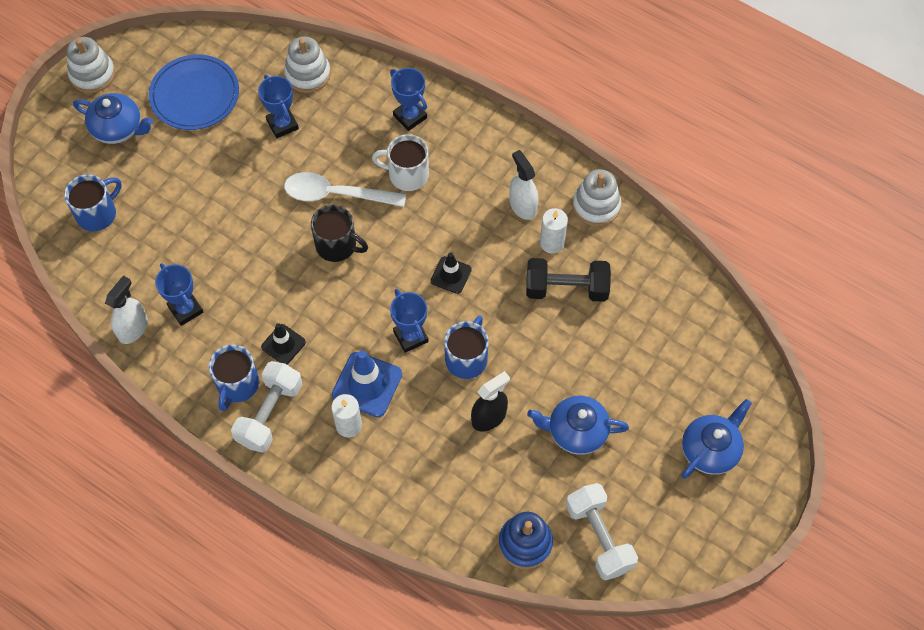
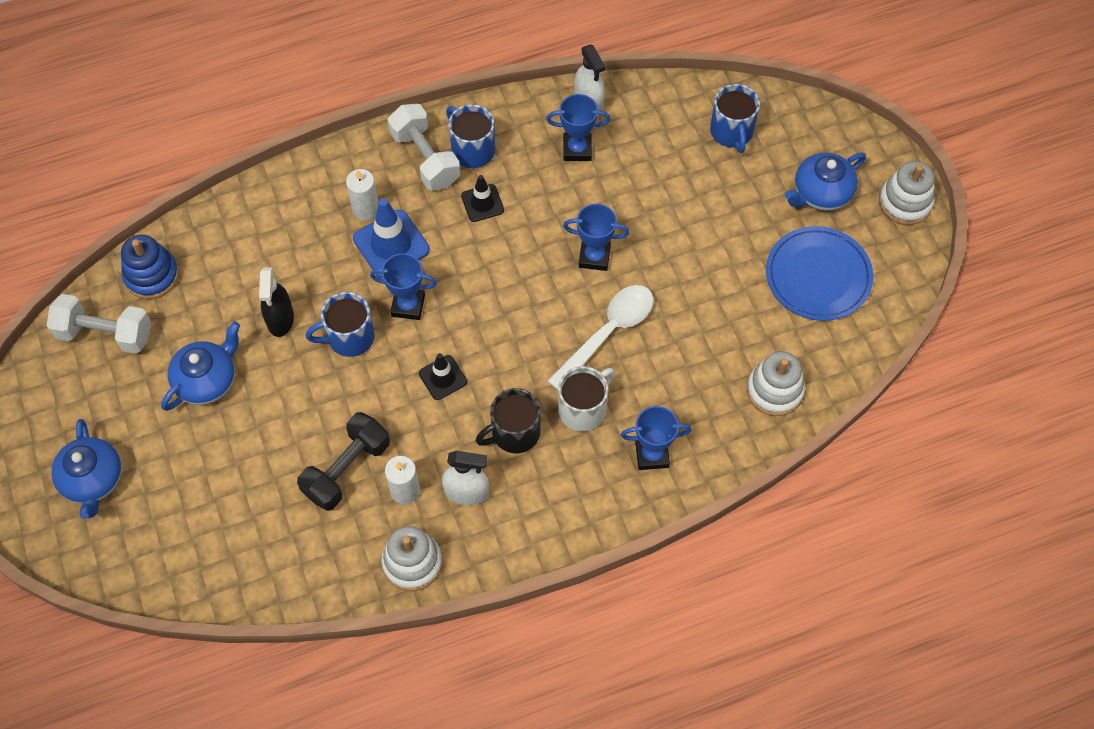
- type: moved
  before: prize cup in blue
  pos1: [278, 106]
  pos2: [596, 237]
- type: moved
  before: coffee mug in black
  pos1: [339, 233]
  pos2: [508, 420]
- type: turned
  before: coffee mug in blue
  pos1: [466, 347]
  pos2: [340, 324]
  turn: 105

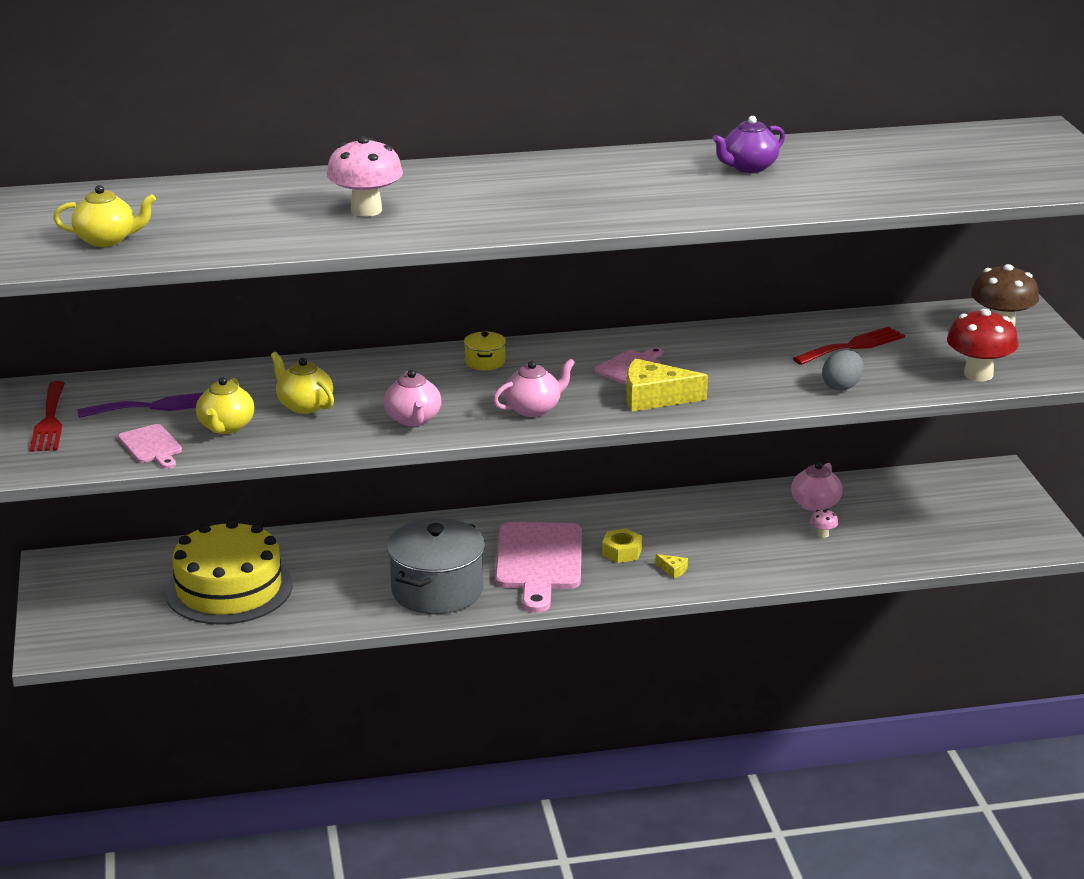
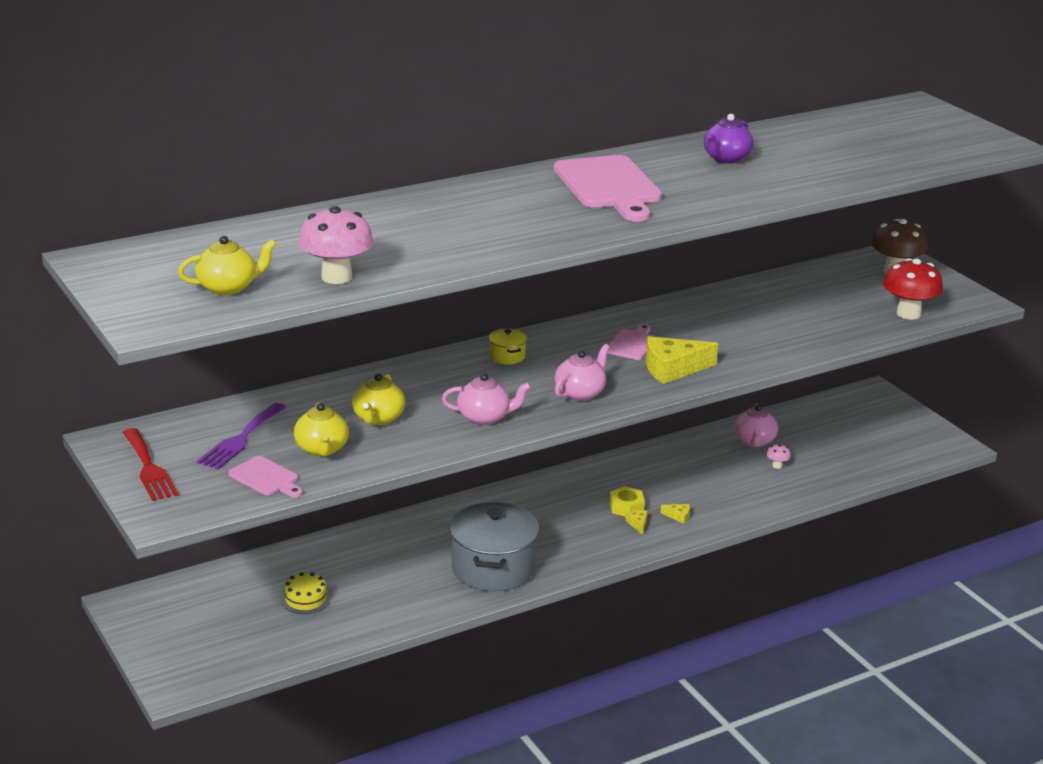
- type: turned
  before: dinner fork in violet
  pos1: [140, 405]
  pos2: [241, 436]
  turn: 150
- type: resized
  before: gateau in yellow
  pos1: [229, 572]
  pos2: [306, 593]
  scale: 0.41
- type: turned
  before: teapot in yellow
  pos1: [302, 383]
  pos2: [378, 399]
  turn: -105
- type: moved
  before: mushroom in rose-pink
  pos1: [365, 177]
  pos2: [336, 245]
- type: turned
  before: teapot in rose-pink
  pos1: [412, 398]
  pos2: [486, 399]
  turn: -60
- type: moved
  before: cutting board in rose-pink
  pos1: [538, 567]
  pos2: [608, 188]
- type: removed
  before: dinner fork in crimson
  pos1: [849, 345]
- type: removed
  before: toy egg in ash-grey
  pos1: [843, 370]
- type: added
  after: cheese wedge in yellow
  pos2: [636, 522]

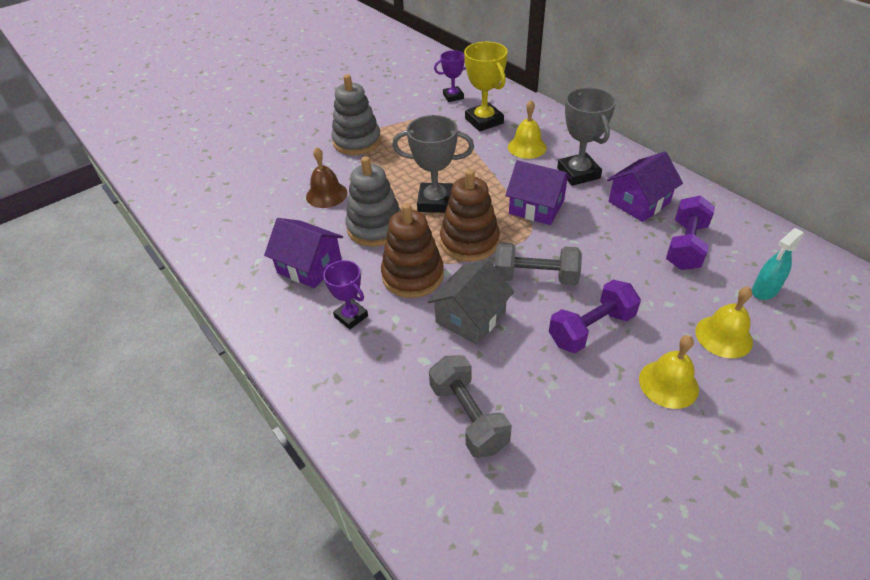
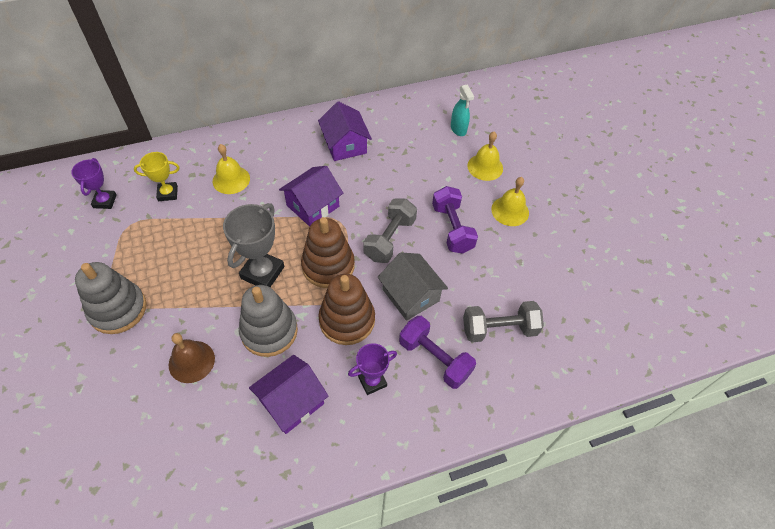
- type: resized
  before: prize cup in yellow
  pos1: [486, 87]
  pos2: [157, 176]
  scale: 0.62
- type: removed
  before: prize cup in ash-grey
  pos1: [586, 137]
- type: moved
  before: hand weight in violet
  pos1: [690, 232]
  pos2: [437, 352]

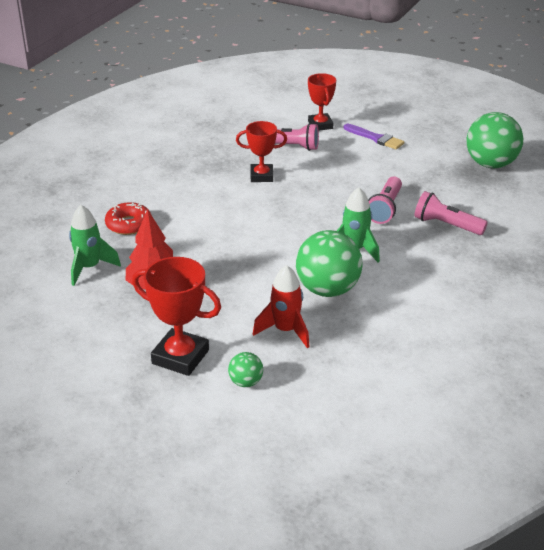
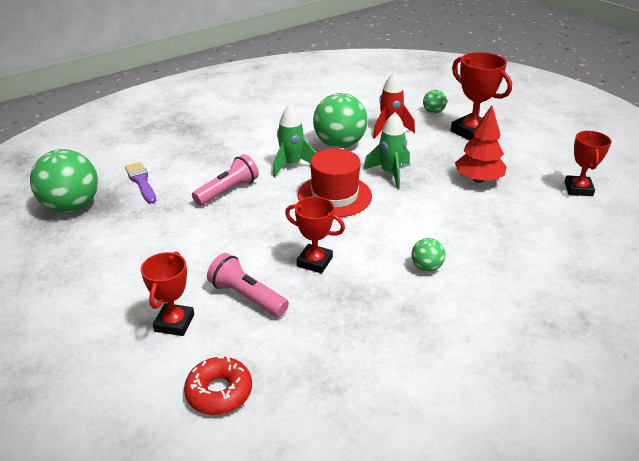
- type: moved
  before: rocket in leaf-green
  pos1: [95, 245]
  pos2: [386, 150]
- type: moved
  before: donut in crimson
  pos1: [128, 218]
  pos2: [218, 385]
- type: moved
  before: paintbrush in violet
  pos1: [374, 137]
  pos2: [140, 183]
- type: removed
  before: pocket torch in rose-pink
  pos1: [451, 213]
- type: added
  after: tall hat in crimson
  pos2: [335, 182]
- type: added
  after: sphere in leaf-green
  pos2: [428, 255]
- type: added
  after: prize cup in crimson
  pos2: [588, 163]

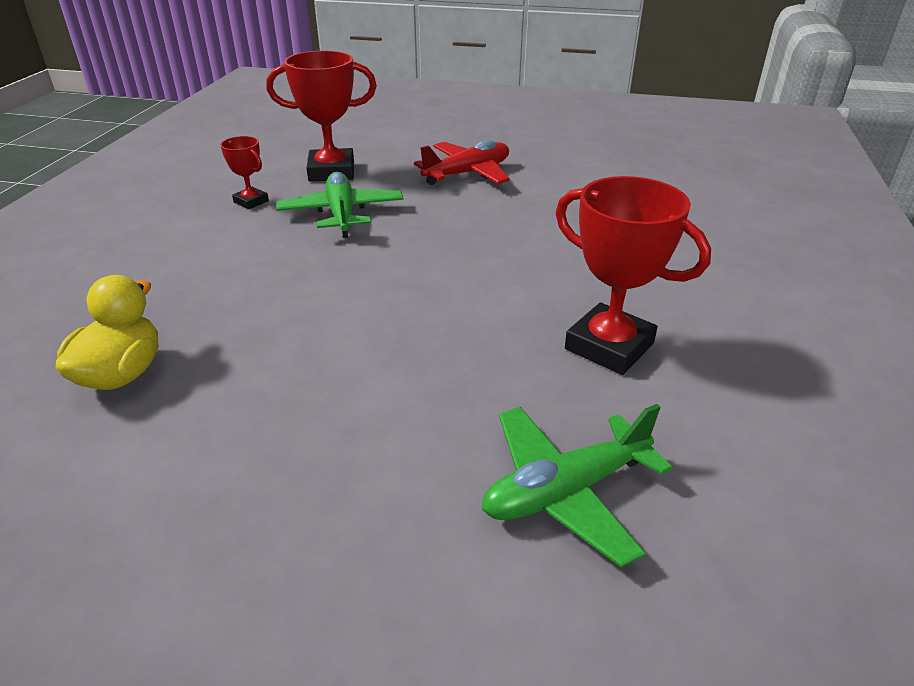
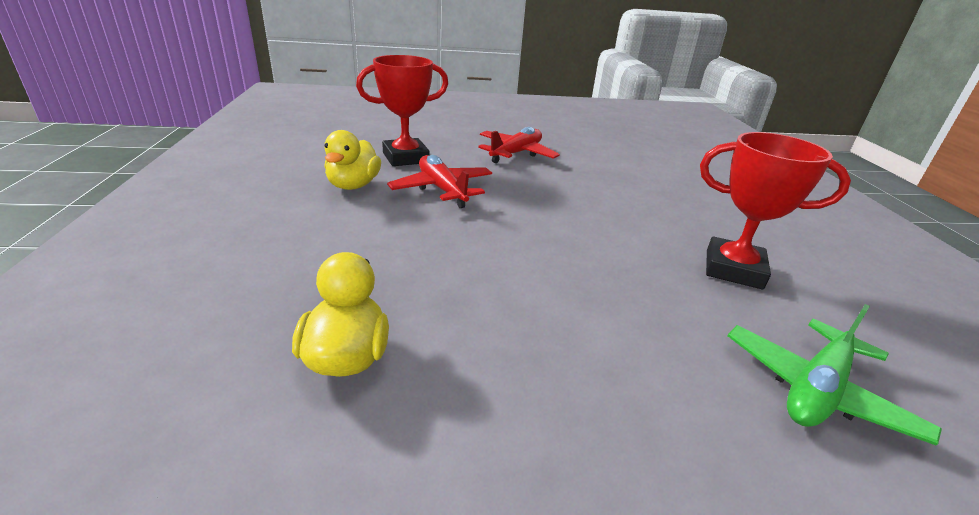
- type: replaced
  before: prize cup in crimson
  after: duck in yellow
  pos1: [244, 172]
  pos2: [352, 160]
- type: recoloured
  before: toy plane in leaf-green
  after: toy plane in crimson
  pos1: [340, 205]
  pos2: [439, 181]

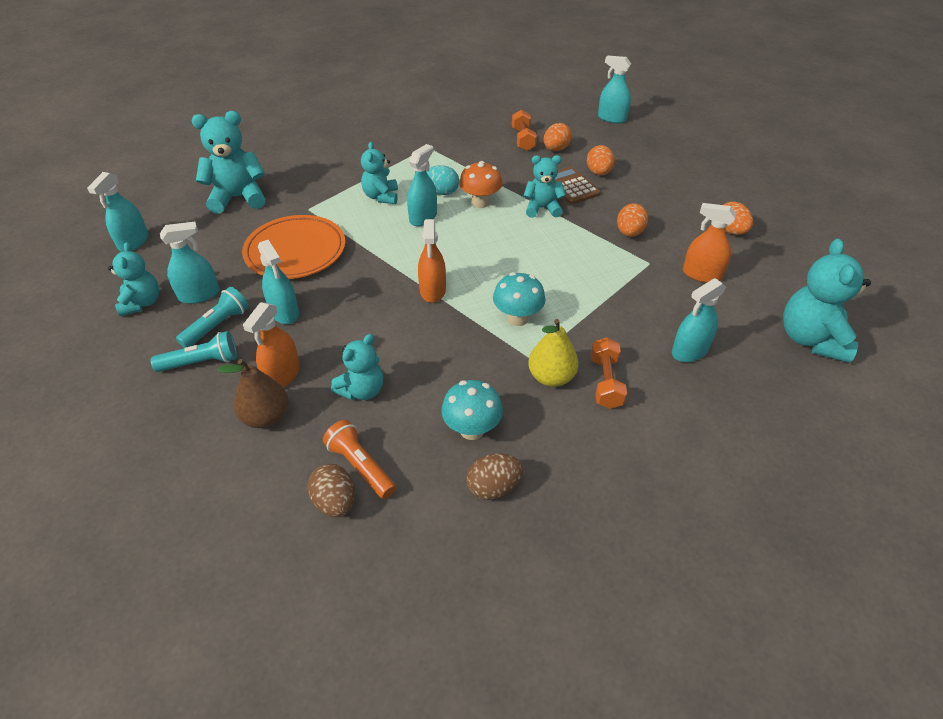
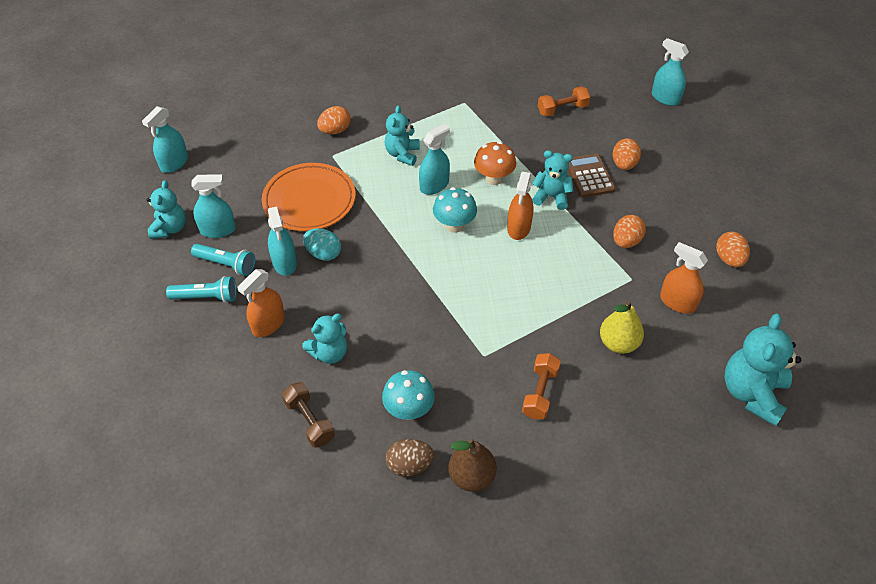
- type: turned
  before: pocket torch in teal
  pos1: [212, 317]
  pos2: [223, 260]
  turn: 60
- type: removed
  before: stuffed bear in teal
  pos1: [228, 162]
- type: moved
  before: toy pear in russet
  pos1: [253, 393]
  pos2: [472, 465]
- type: removed
  before: toy egg in russet
  pos1: [331, 490]
- type: replaced
  before: pocket torch in orange-coloured
  after: hand weight in russet
  pos1: [359, 459]
  pos2: [308, 415]
- type: moved
  before: spray cleaner in orange-coloured
  pos1: [432, 261]
  pos2: [520, 206]
- type: moved
  before: toy egg in teal
  pos1: [442, 180]
  pos2: [322, 244]
- type: moved
  before: mushroom in teal
  pos1: [519, 299]
  pos2: [455, 210]
- type: turned
  before: hand weight in orange-coloured
  pos1: [524, 130]
  pos2: [564, 101]
  turn: 60
- type: moved
  before: toy pear in yellow
  pos1: [553, 353]
  pos2: [622, 327]
- type: moved
  before: toy egg in orange-coloured
  pos1: [558, 137]
  pos2: [334, 120]
- type: removed
  before: spray cleaner in teal
  pos1: [699, 320]

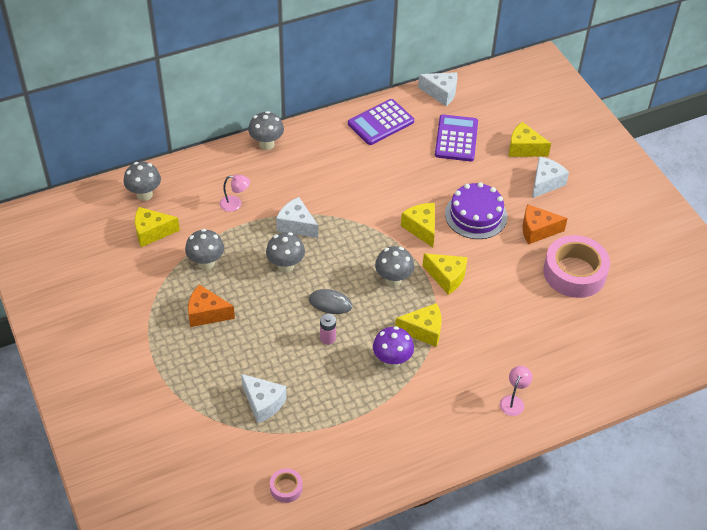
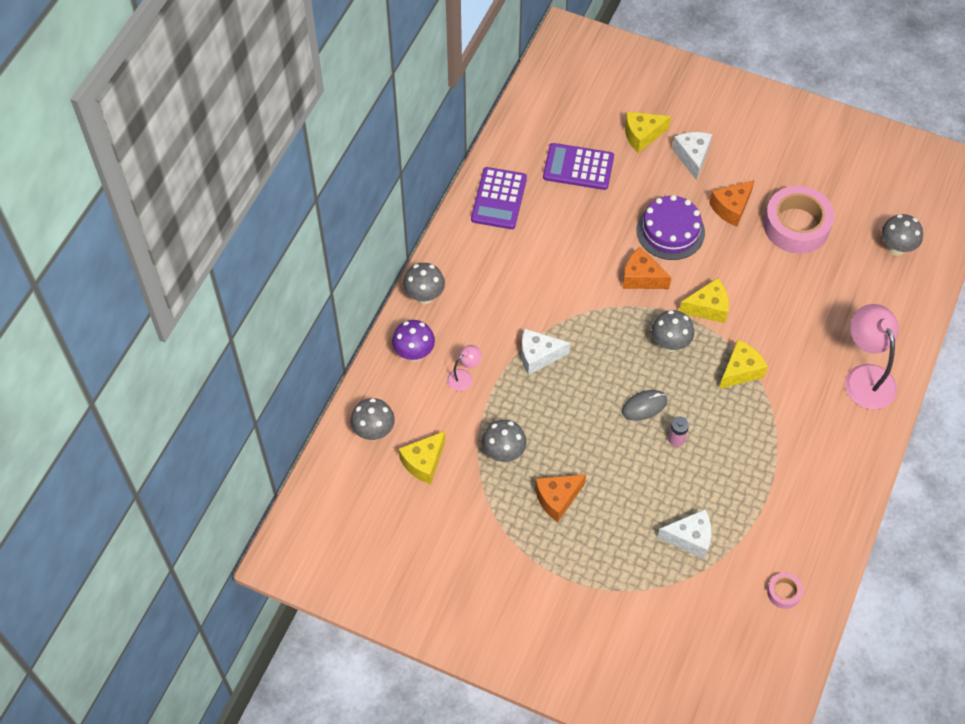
- type: moved
  before: mushroom in ash-grey
  pos1: [285, 252]
  pos2: [902, 235]
- type: moved
  before: mushroom in violet
  pos1: [393, 347]
  pos2: [413, 341]
- type: recoloured
  before: cheese wedge in yellow
  after: cheese wedge in orange-coloured
  pos1: [418, 225]
  pos2: [646, 268]
- type: removed
  before: cheese wedge in snow-white
  pos1: [437, 89]
- type: turned
  before: pocket calculator in violet
  pos1: [456, 137]
  pos2: [578, 166]
  turn: -45
- type: resized
  before: desk lamp in rose-pink
  pos1: [516, 391]
  pos2: [872, 356]
  scale: 2.05

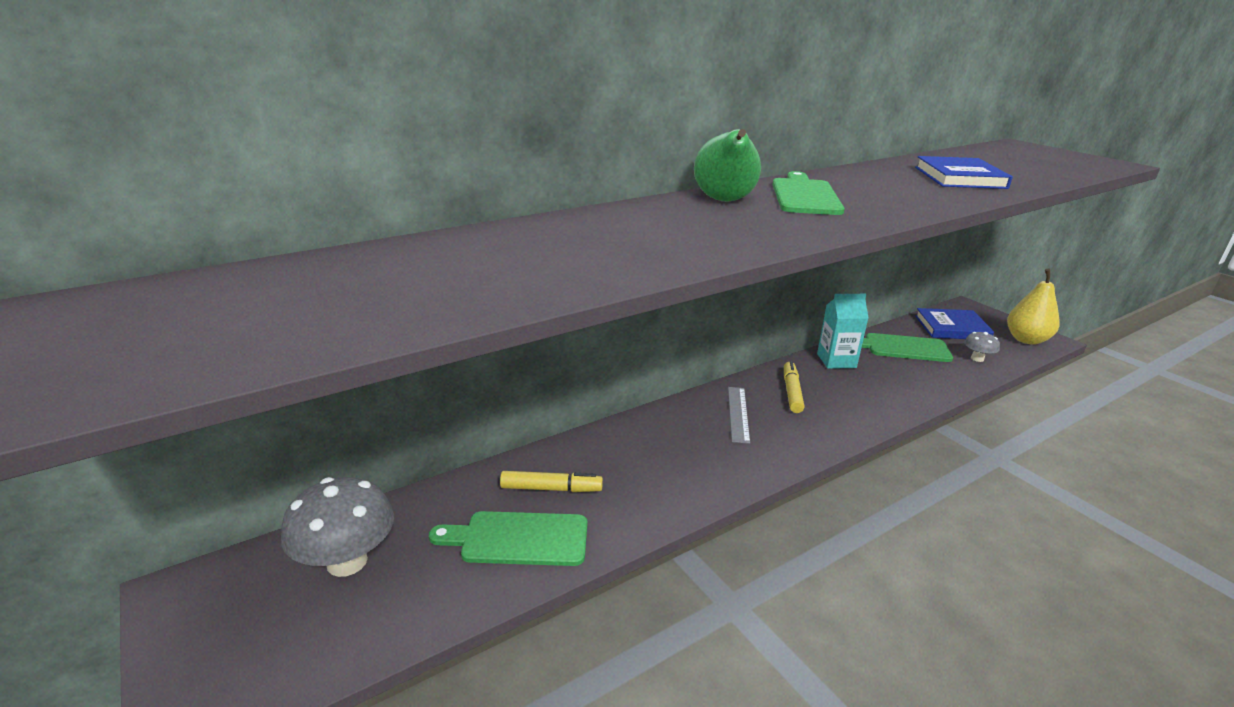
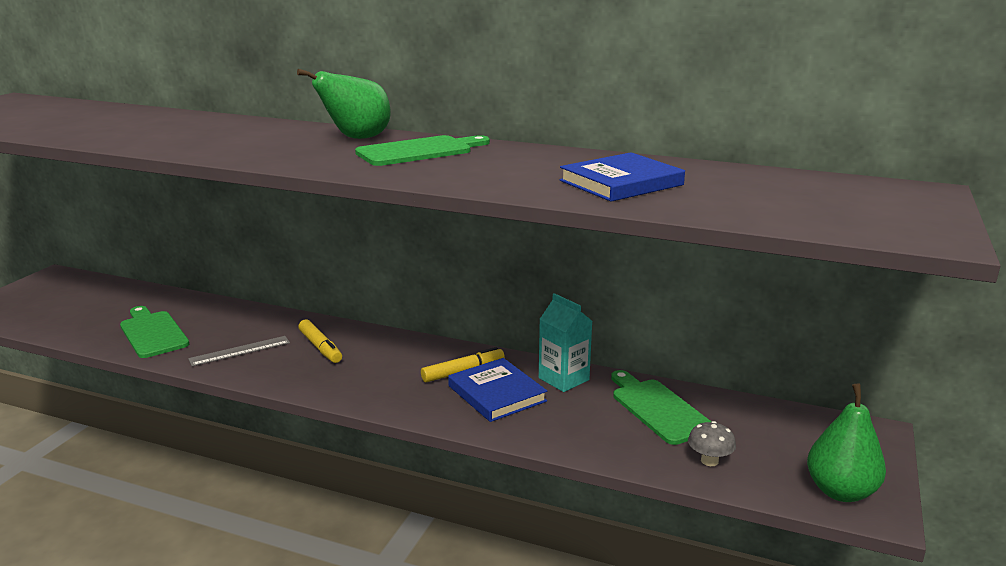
- type: removed
  before: mushroom in ash-grey
  pos1: [337, 527]
- type: moved
  before: marker pen in yellow
  pos1: [551, 481]
  pos2: [320, 341]
- type: moved
  before: ruler in ash-grey
  pos1: [739, 415]
  pos2: [239, 351]
- type: moved
  before: hardcover in blue
  pos1: [954, 323]
  pos2: [497, 390]
- type: recoloured
  before: toy pear in yellow
  after: toy pear in leaf-green
  pos1: [1033, 307]
  pos2: [846, 443]

